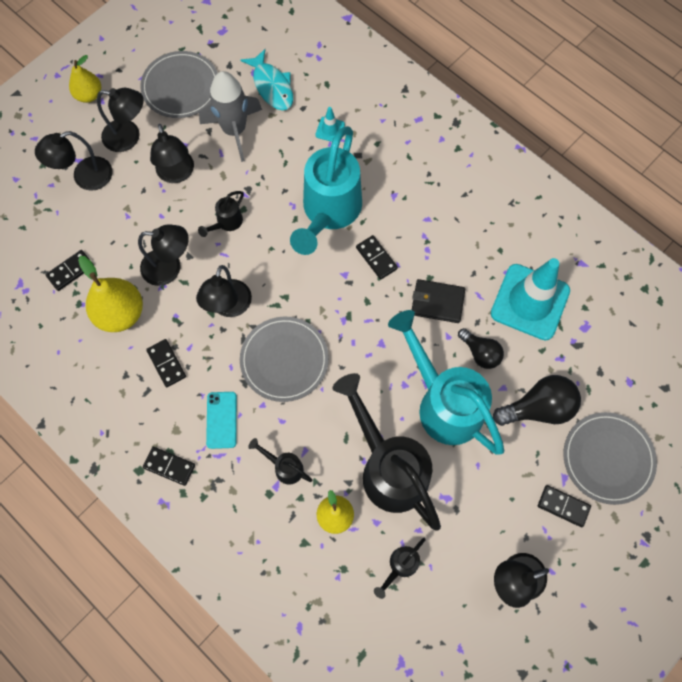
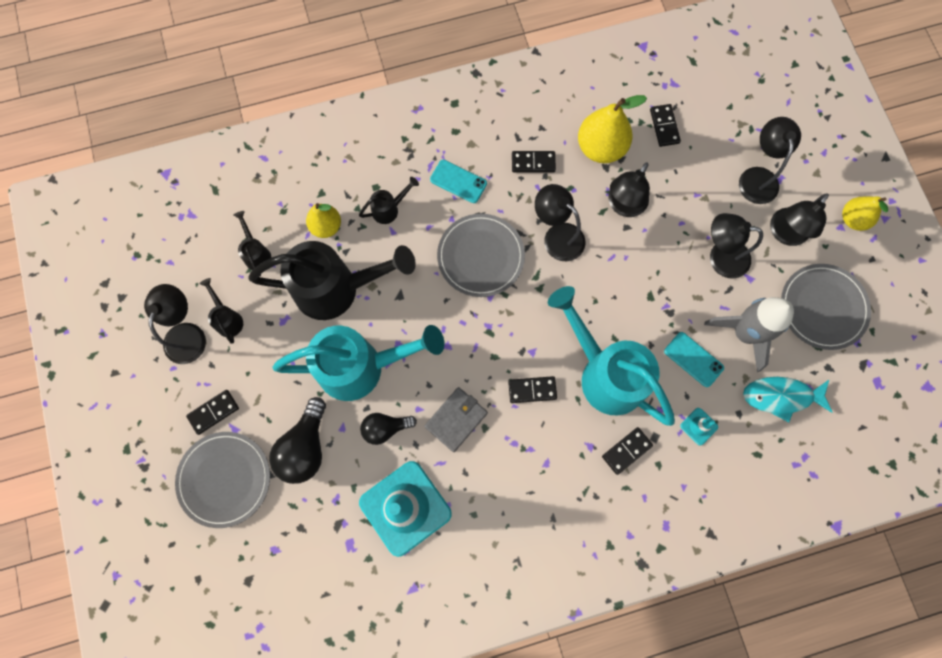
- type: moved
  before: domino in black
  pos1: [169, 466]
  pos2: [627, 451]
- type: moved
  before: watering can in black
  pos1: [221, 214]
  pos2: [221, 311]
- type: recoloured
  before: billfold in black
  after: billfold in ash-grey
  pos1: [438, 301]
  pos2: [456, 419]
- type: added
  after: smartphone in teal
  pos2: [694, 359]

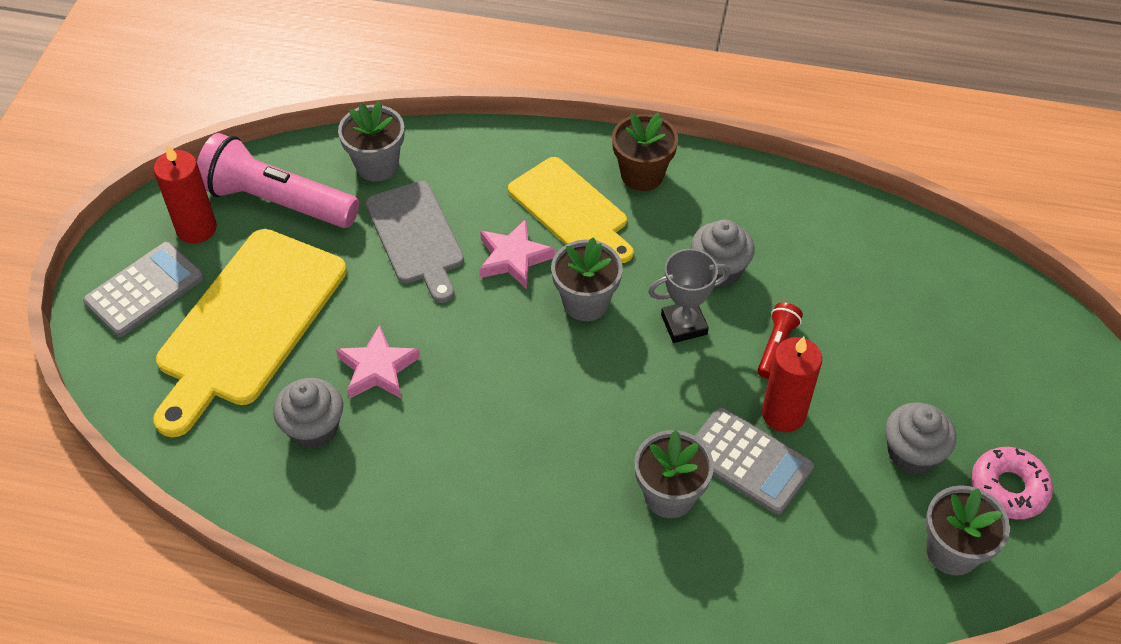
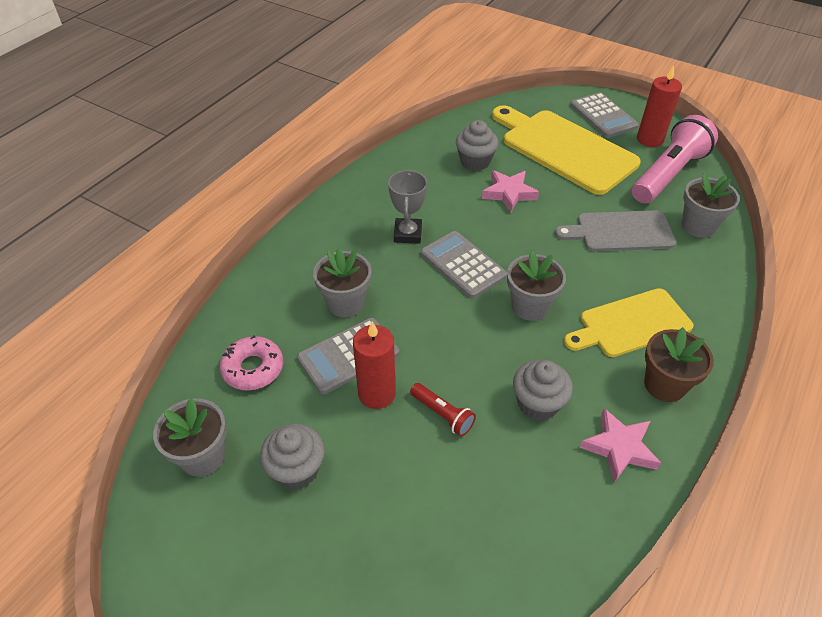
- type: moved
  before: star shape in rose-pink
  pos1: [517, 254]
  pos2: [620, 445]
- type: moved
  before: prize cup in ash-grey
  pos1: [689, 296]
  pos2: [407, 207]
- type: moved
  before: donut in rose-pink
  pos1: [1012, 483]
  pos2: [251, 363]
- type: added
  after: pocket calculator in ash-grey
  pos2: [464, 265]

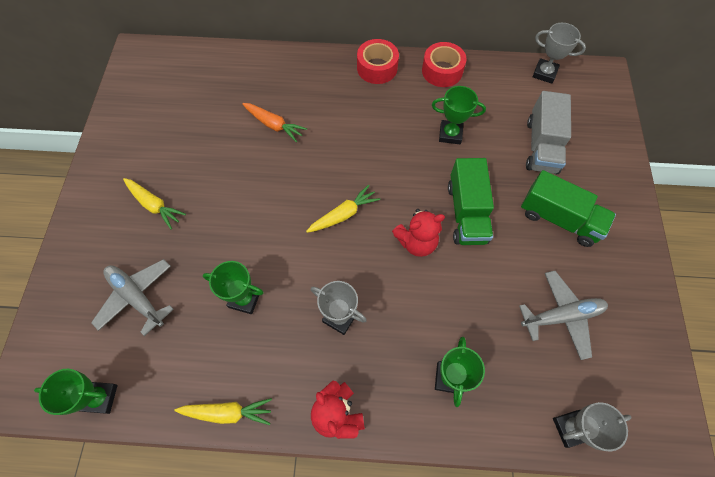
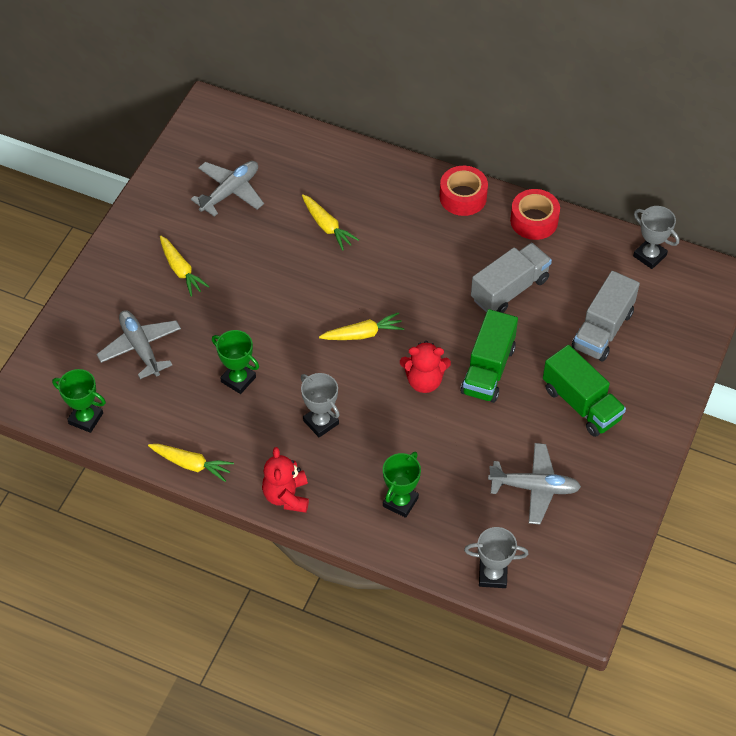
- type: recoloured
  before: carrot in orange-coloured
  after: carrot in yellow
  pos1: [274, 123]
  pos2: [330, 222]
- type: replaced
  before: prize cup in leaf-green
  after: toy truck in ash-grey
  pos1: [459, 115]
  pos2: [511, 278]
- type: added
  after: toy plane in ash-grey
  pos2: [227, 189]

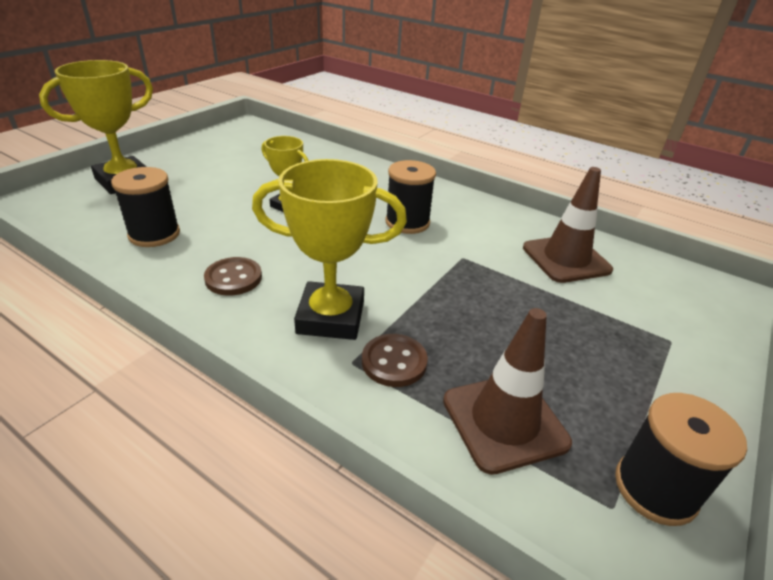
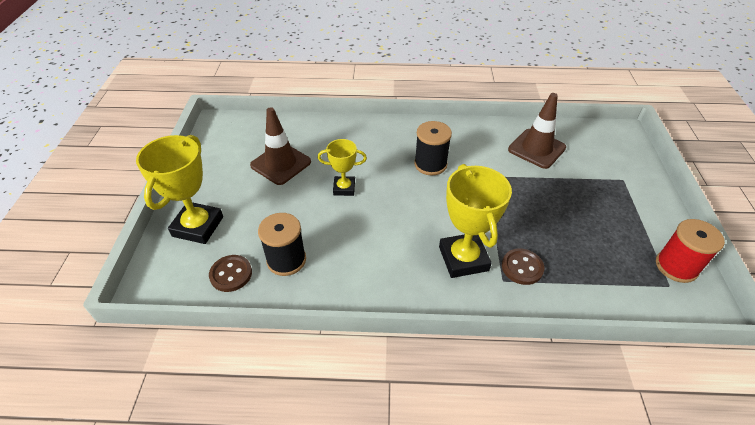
- type: moved
  before: shirt button in russet
  pos1: [233, 276]
  pos2: [230, 273]
- type: turned
  before: prize cup in yellow
  pos1: [329, 249]
  pos2: [475, 221]
  turn: -75
- type: moved
  before: road cone in russet
  pos1: [507, 391]
  pos2: [280, 146]
- type: recoloured
  before: bobbin in black
  after: bobbin in crimson
  pos1: [681, 459]
  pos2: [690, 251]

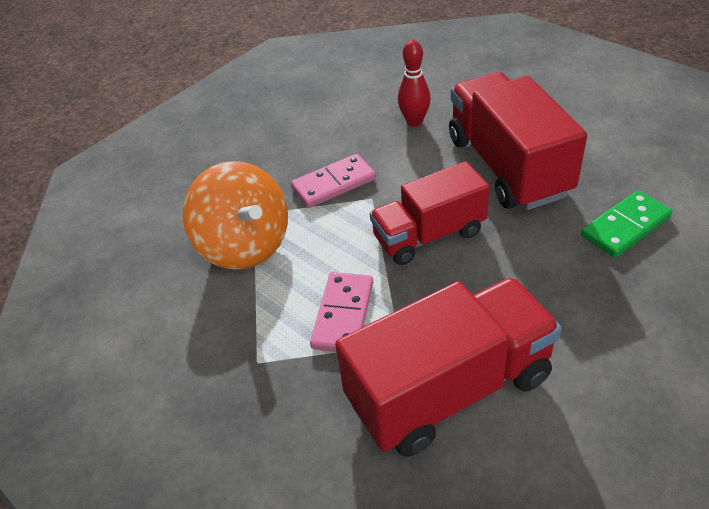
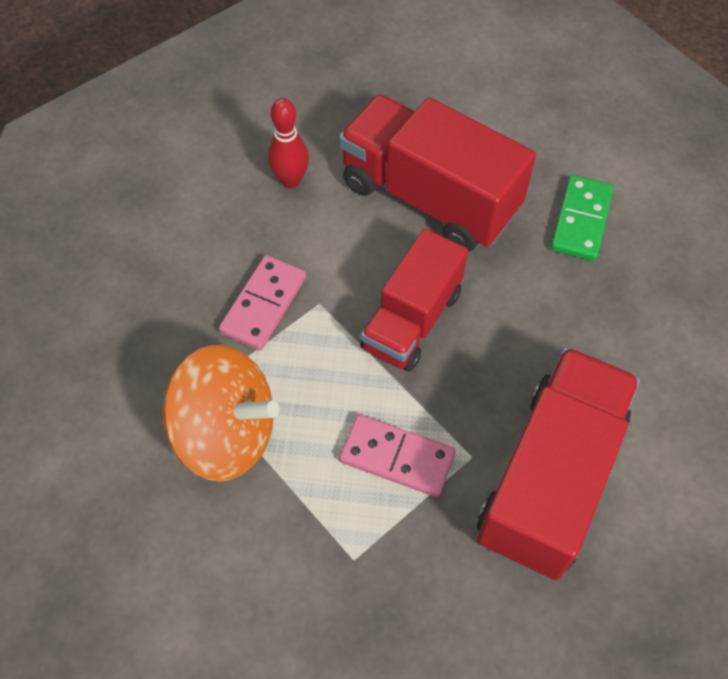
- type: turned
  before: domino in rose-pink
  pos1: [341, 312]
  pos2: [398, 455]
  turn: -45

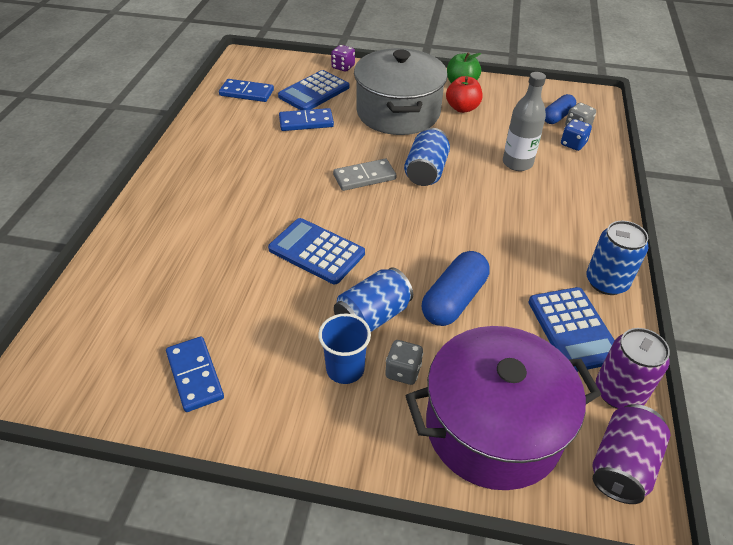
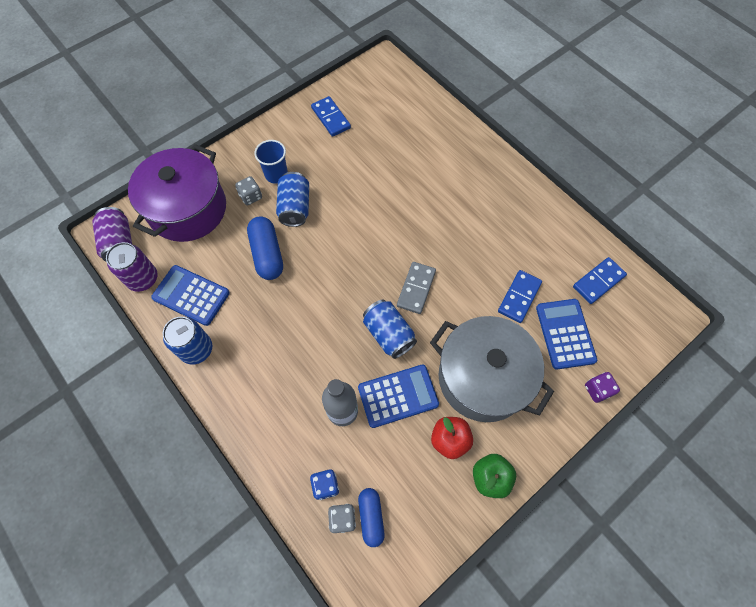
- type: turned
  before: domino in blue
  pos1: [195, 374]
  pos2: [331, 116]
  turn: 45
- type: moved
  before: pocket calculator in blue
  pos1: [316, 251]
  pos2: [398, 396]

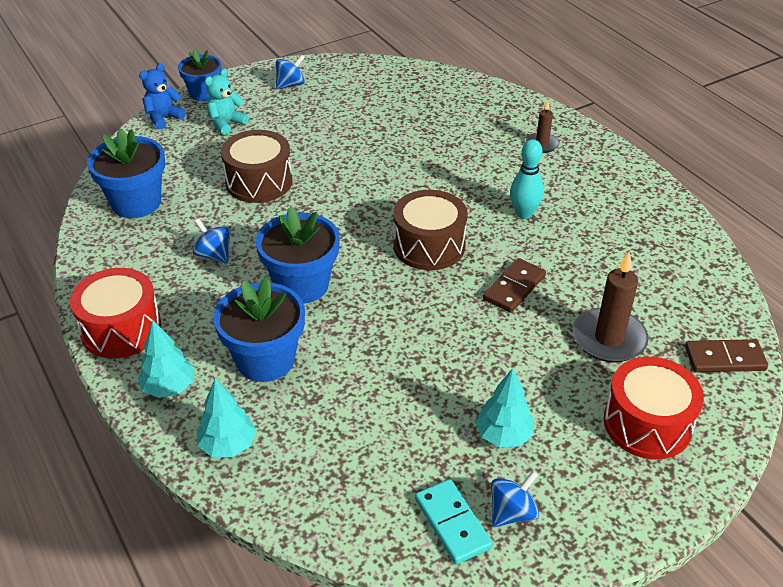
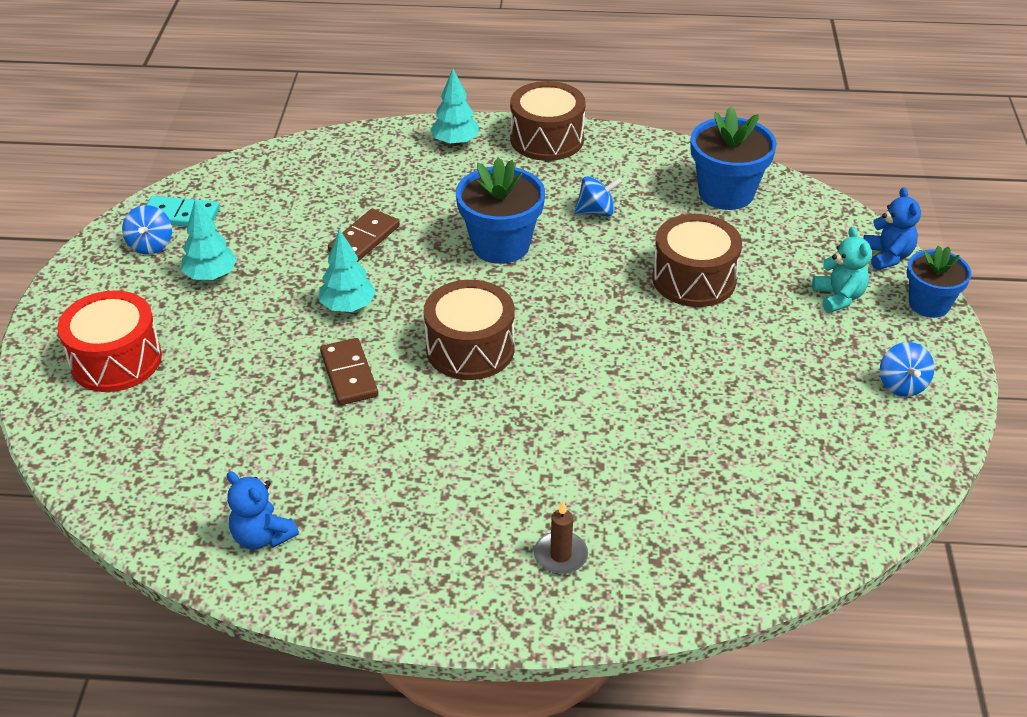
- type: recoloured
  before: drum in crimson
  after: drum in russet
  pos1: [116, 313]
  pos2: [548, 121]
- type: moved
  before: fir tree in teal
  pos1: [226, 417]
  pos2: [347, 270]
- type: removed
  before: plant pot in blue
  pos1: [259, 329]
- type: removed
  before: bowling pin in teal
  pos1: [527, 179]
- type: removed
  before: wax candle in russet
  pos1: [610, 307]
- type: moved
  before: domino in russet
  pos1: [726, 355]
  pos2: [364, 235]
- type: added
  after: stuffed bear in blue
  pos2: [263, 510]

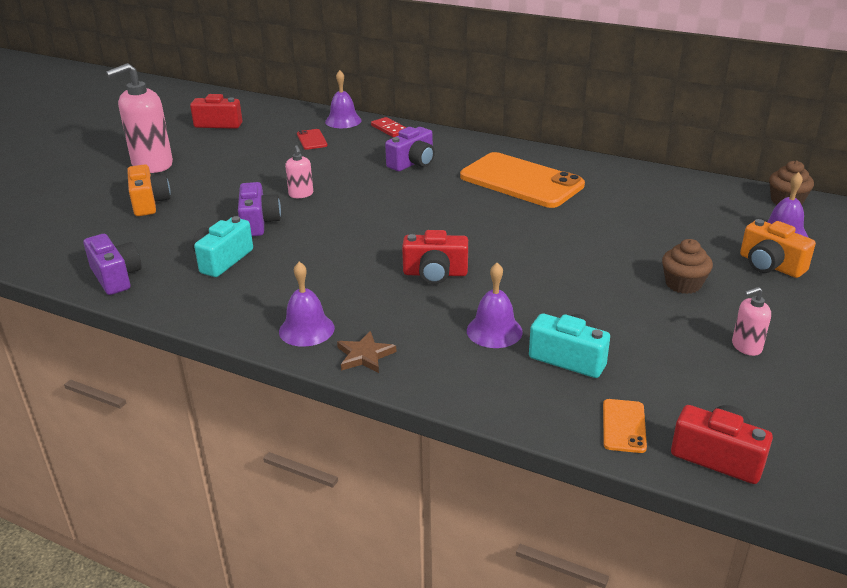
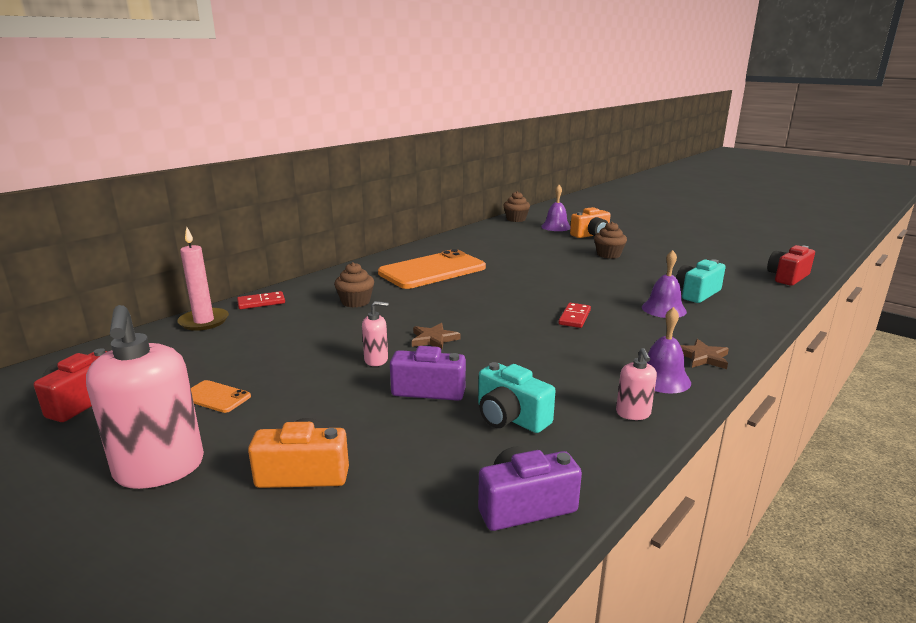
- type: removed
  before: smartphone in crimson
  pos1: [312, 139]
- type: replaced
  before: hand bell in violet
  after: wax candle in rose-pink
  pos1: [343, 99]
  pos2: [203, 279]
- type: replaced
  before: camera in violet
  after: fairy cake in russet
  pos1: [410, 149]
  pos2: [354, 285]
- type: replaced
  before: camera in crimson
  after: domino in crimson
  pos1: [435, 257]
  pos2: [575, 315]
- type: moved
  before: smartphone in orange-coloured
  pos1: [625, 426]
  pos2: [221, 396]
- type: moved
  before: soap dispenser in rose-pink
  pos1: [751, 321]
  pos2: [636, 384]
- type: added
  after: star shape in russet
  pos2: [436, 336]

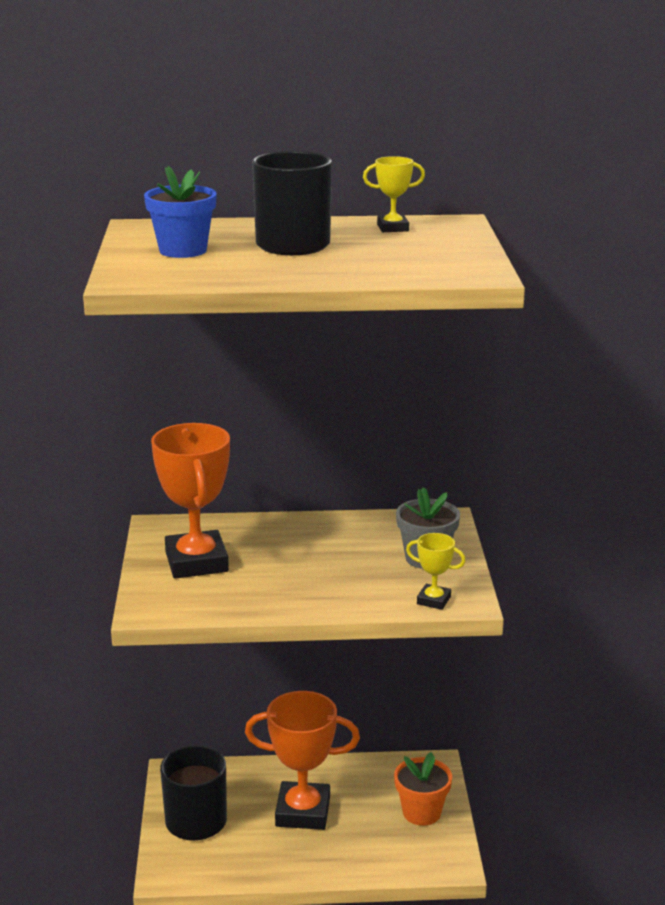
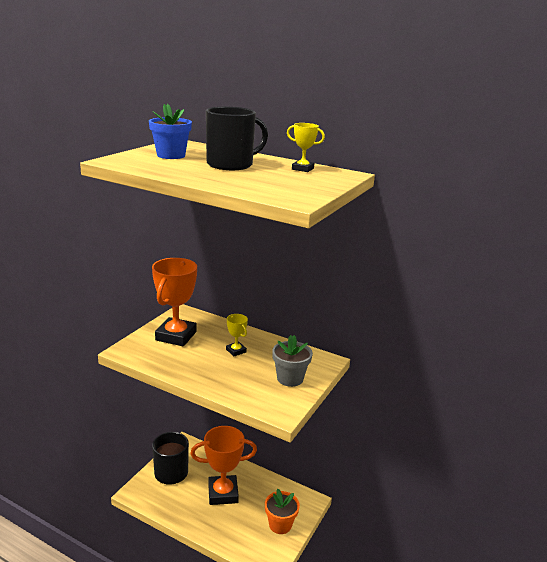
- type: turned
  before: prize cup in orange-coloured
  pos1: [302, 760]
  pos2: [223, 465]
  turn: -45
- type: moved
  before: prize cup in yellow
  pos1: [436, 571]
  pos2: [237, 335]

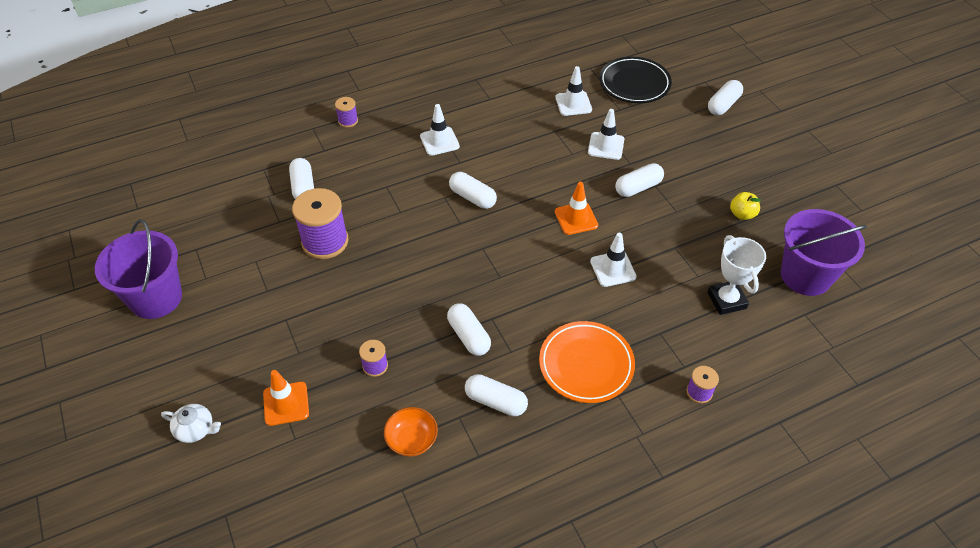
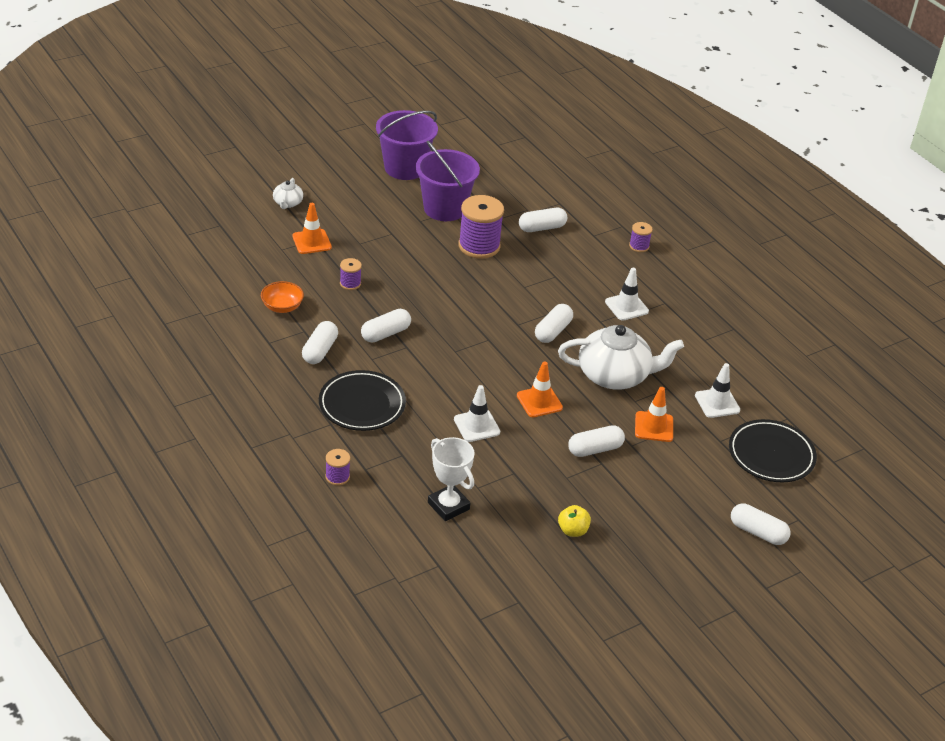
- type: recoloured
  before: plate in orange-coloured
  after: plate in black
  pos1: [587, 362]
  pos2: [362, 400]
- type: recoloured
  before: road cone in snow-white
  after: road cone in orange-coloured
  pos1: [606, 134]
  pos2: [654, 414]
- type: turned
  before: pill in snow-white
  pos1: [639, 180]
  pos2: [596, 441]
  turn: -75
- type: turned
  before: prize cup in snow-white
  pos1: [736, 275]
  pos2: [451, 479]
  turn: 75
- type: moved
  before: bucket in violet
  pos1: [824, 252]
  pos2: [448, 181]
- type: added
  after: teapot in snow-white
  pos2: [621, 357]

